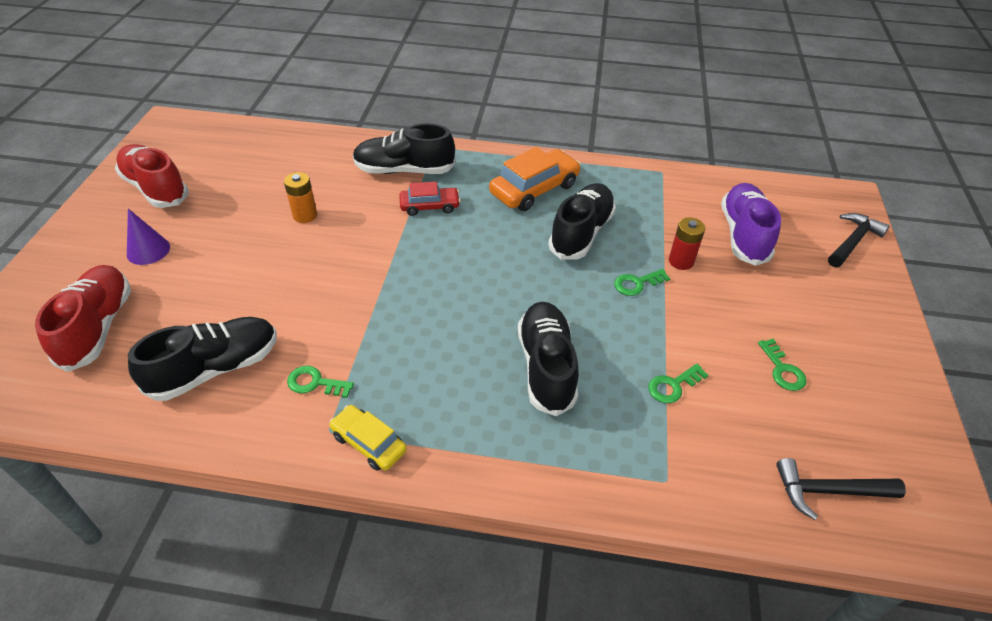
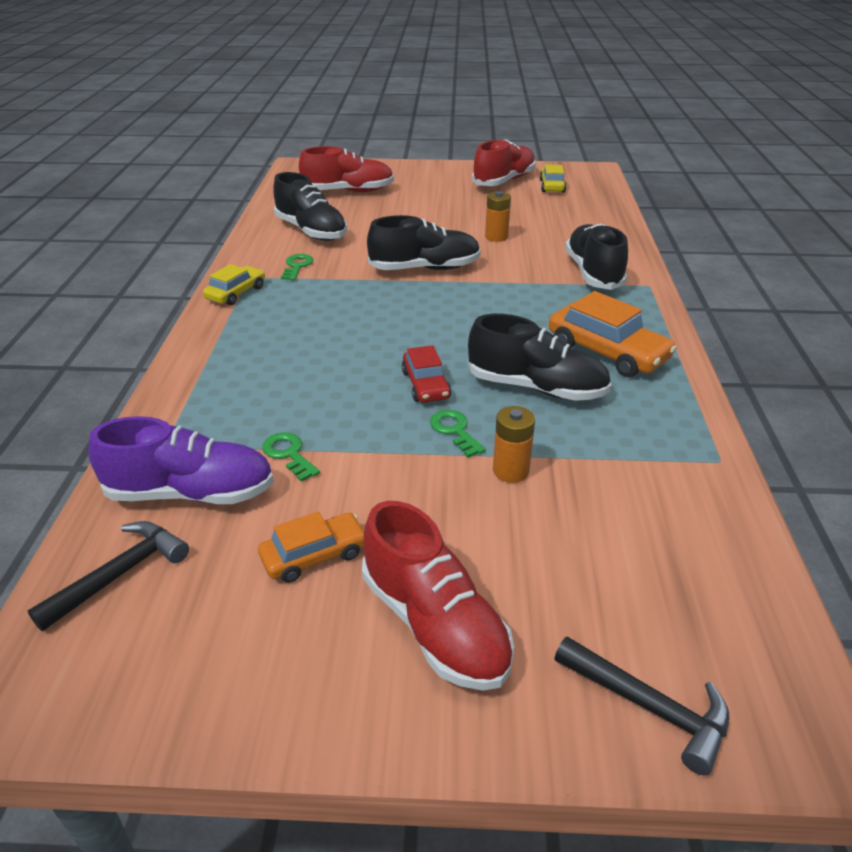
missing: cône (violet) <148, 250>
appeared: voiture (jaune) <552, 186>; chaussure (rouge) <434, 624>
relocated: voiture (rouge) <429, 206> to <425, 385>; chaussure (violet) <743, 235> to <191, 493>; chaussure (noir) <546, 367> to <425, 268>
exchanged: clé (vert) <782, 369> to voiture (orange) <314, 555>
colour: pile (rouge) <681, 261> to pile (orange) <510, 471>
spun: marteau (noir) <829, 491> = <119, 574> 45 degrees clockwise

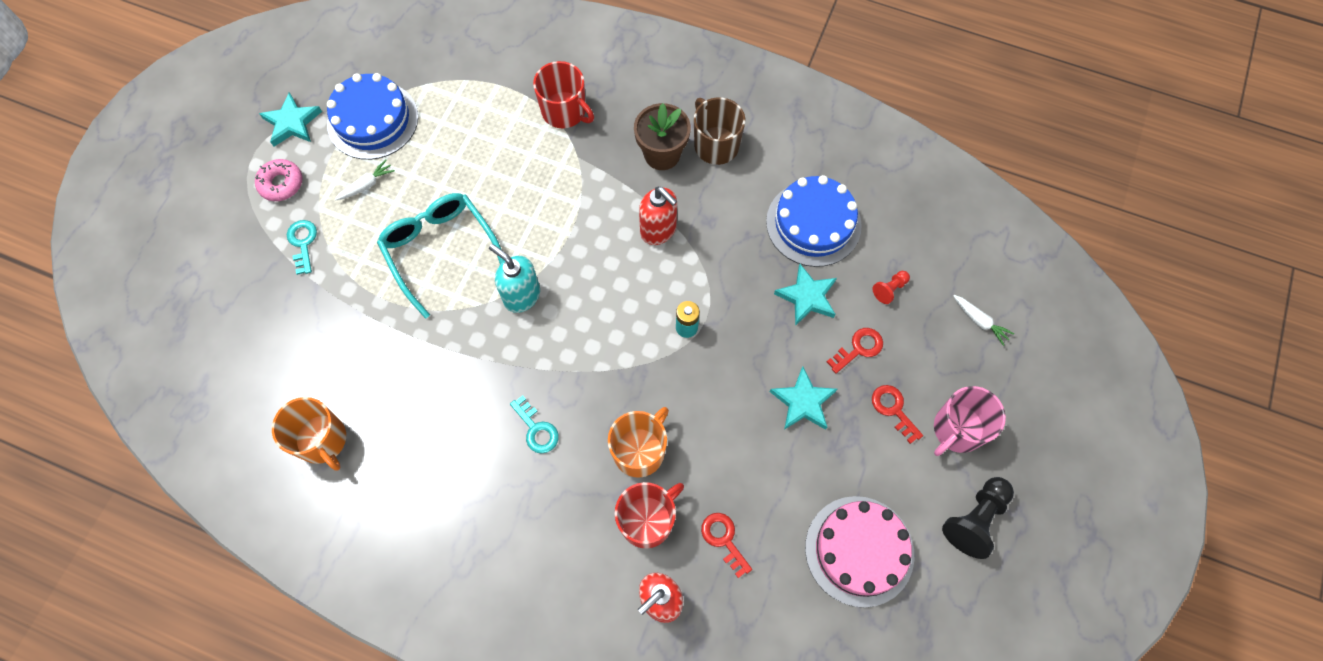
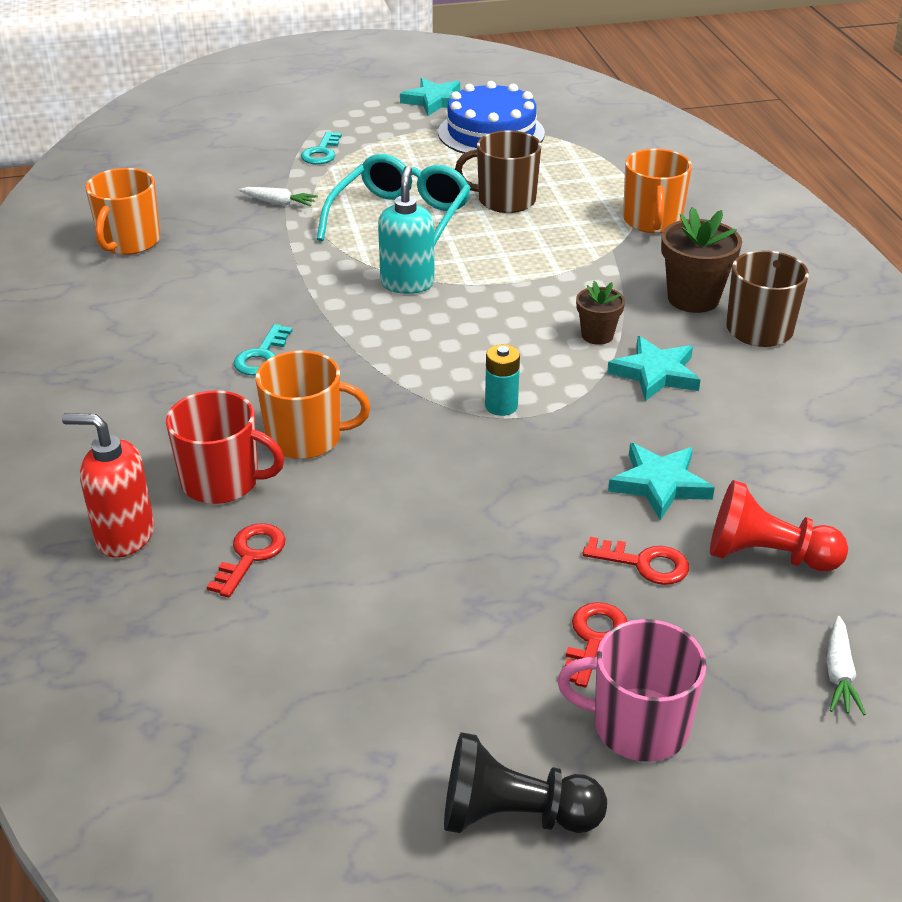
missing: beignet (rose) <281, 183>; gâteau (bleu) <813, 223>; gâteau (rose) <859, 550>
appeared: tasse (marron) <505, 200>
relocated: carotte (blanc) <367, 185> to <279, 203>; étoile (turquoise) <803, 402> to <655, 373>
exchanged: distributeur de savon (rouge) <658, 230> to pot de fleurs (marron) <597, 335>
colour: tasse (rouge) <565, 111> to tasse (orange) <652, 221>
spun: clé (turquoise) <303, 243> = <321, 152> 150 degrees clockwise
size: pion (rouge) <889, 289> = <767, 555> x1.90

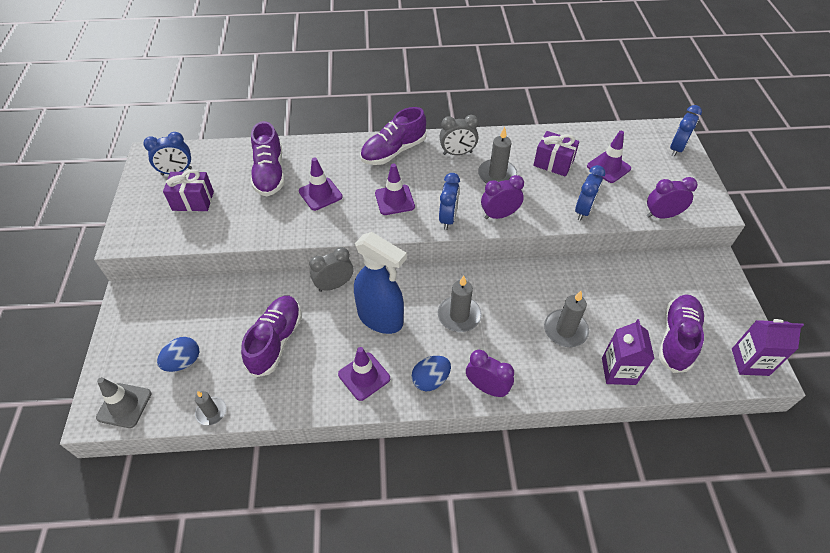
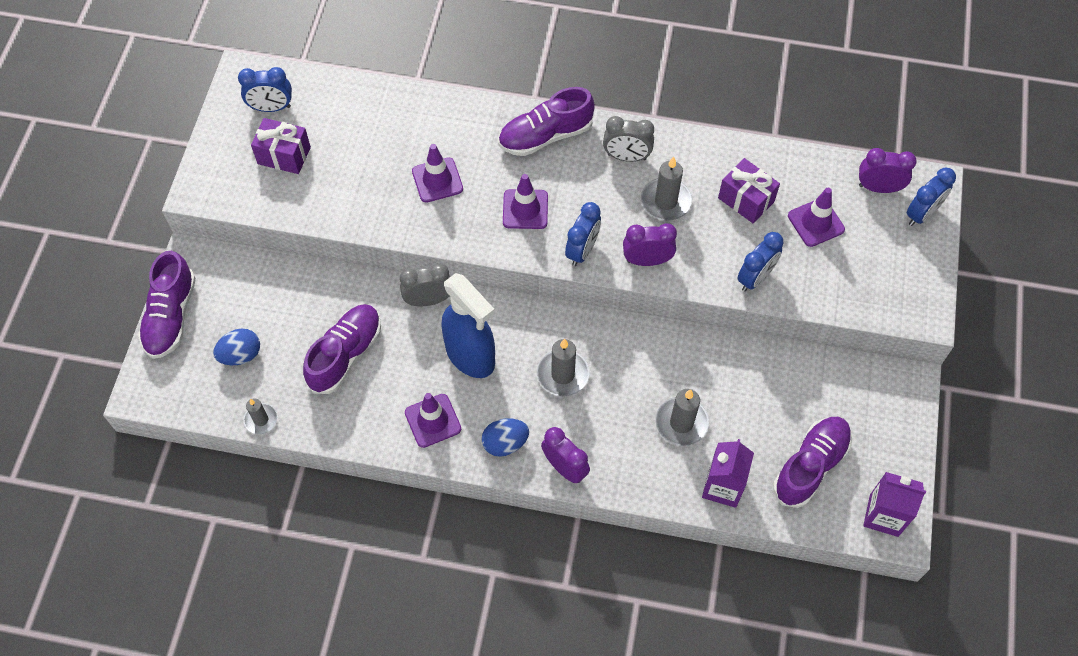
missing: cône de chantier (gris) <124, 405>
relocated: chaussure (violet) <270, 173> to <171, 316>; réveil (violet) <661, 215> to <878, 188>

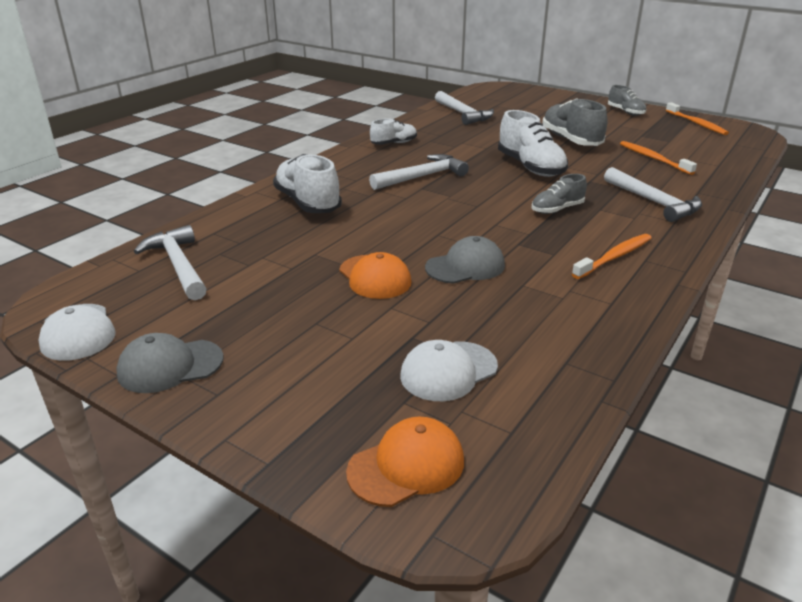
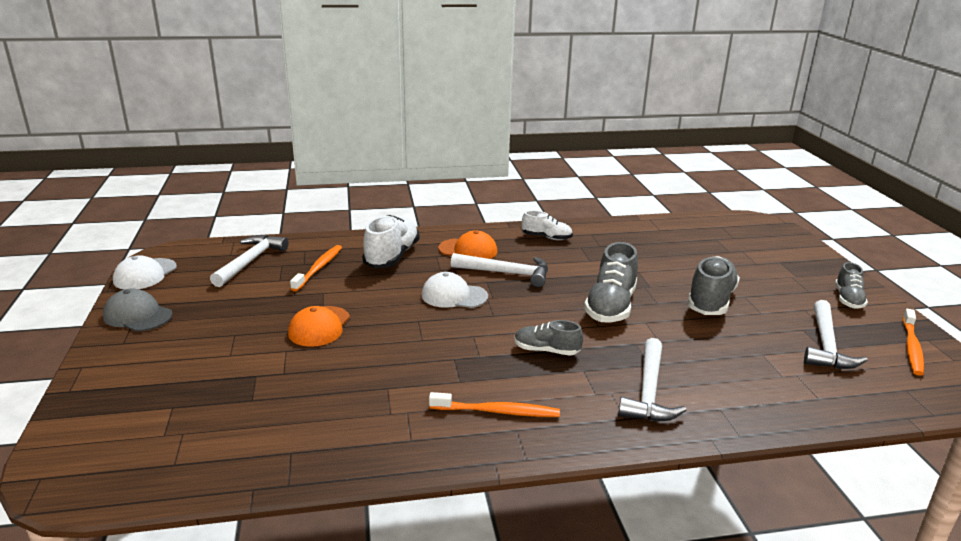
missing: casquette (gris) <465, 266>
relocated: marteau (blanc) <463, 114> to <826, 345>; brosse à dents (orange) <653, 158> to <319, 268>; casquette (blanc) <448, 371> to <454, 296>; casquette (orange) <406, 466> to <468, 250>
colour: chaussure (blanc) <530, 167> to chaussure (gris) <610, 306>

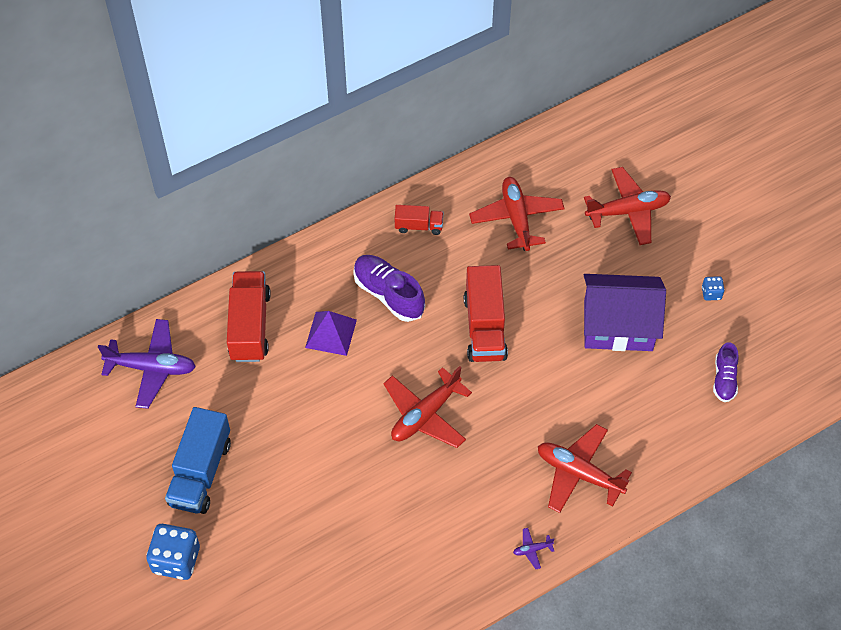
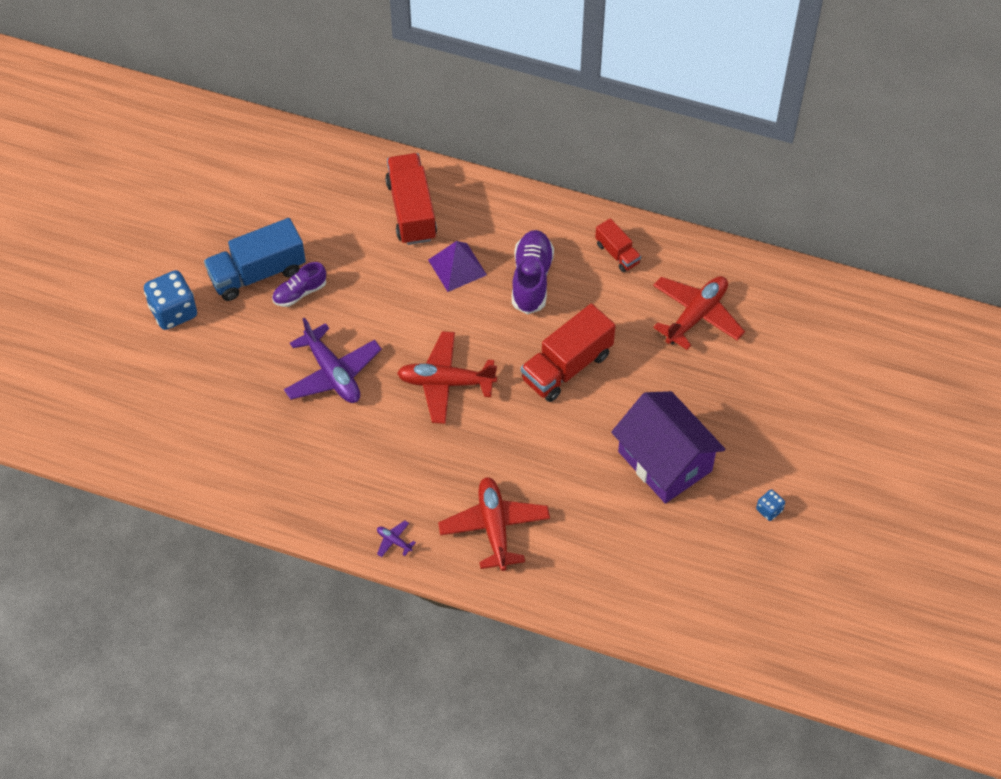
missing: avion (rouge) <628, 211>
relocated: avion (violet) <152, 368> to <332, 373>; chaussure (violet) <724, 379> to <299, 292>
spun: camion (rouge) <250, 326> = <411, 210> 60 degrees counterclockwise

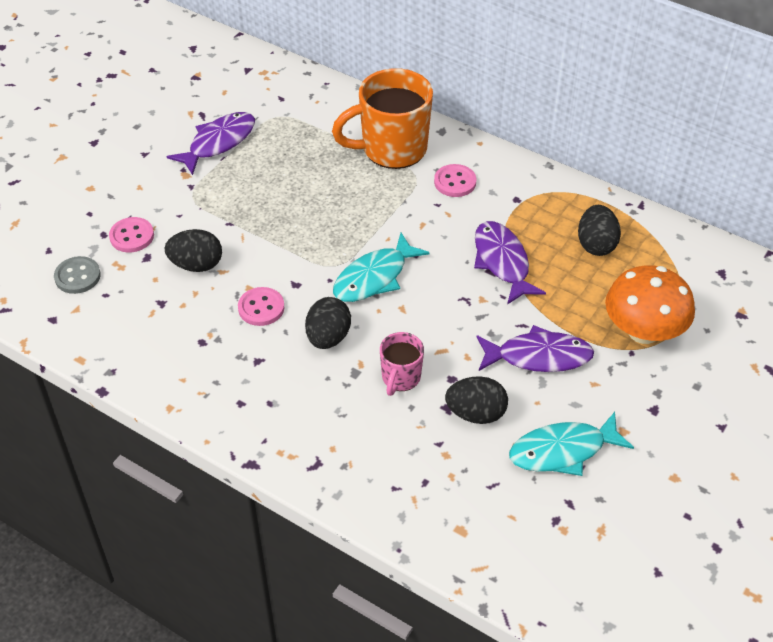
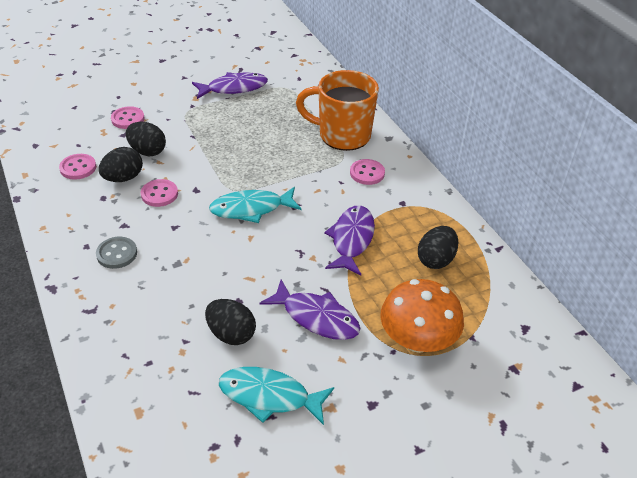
missing: tasse (rose) <400, 378>
appeared: bouton (rose) <78, 168>
relocated: bouton (gris) <77, 276> to <117, 254>; œuf (noir) <328, 337> to <123, 178>

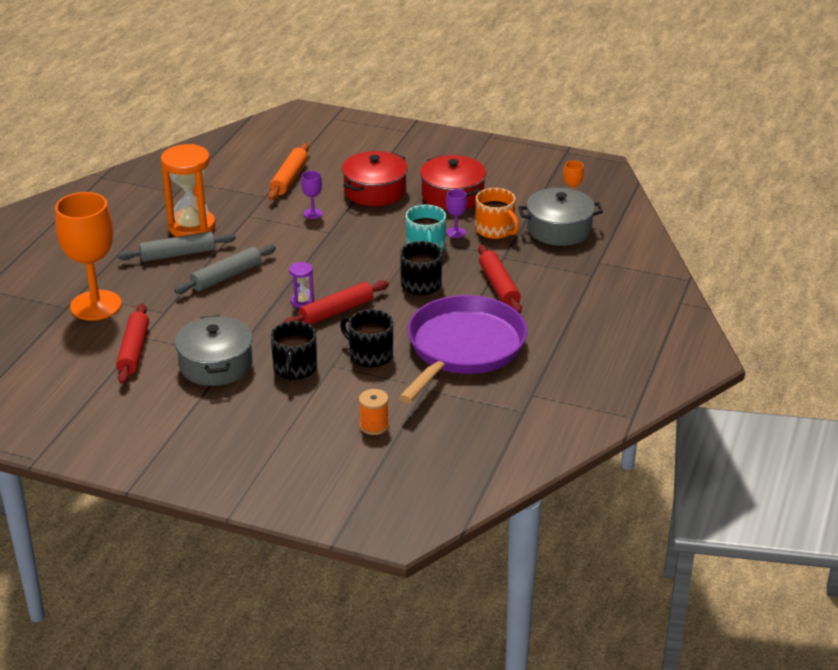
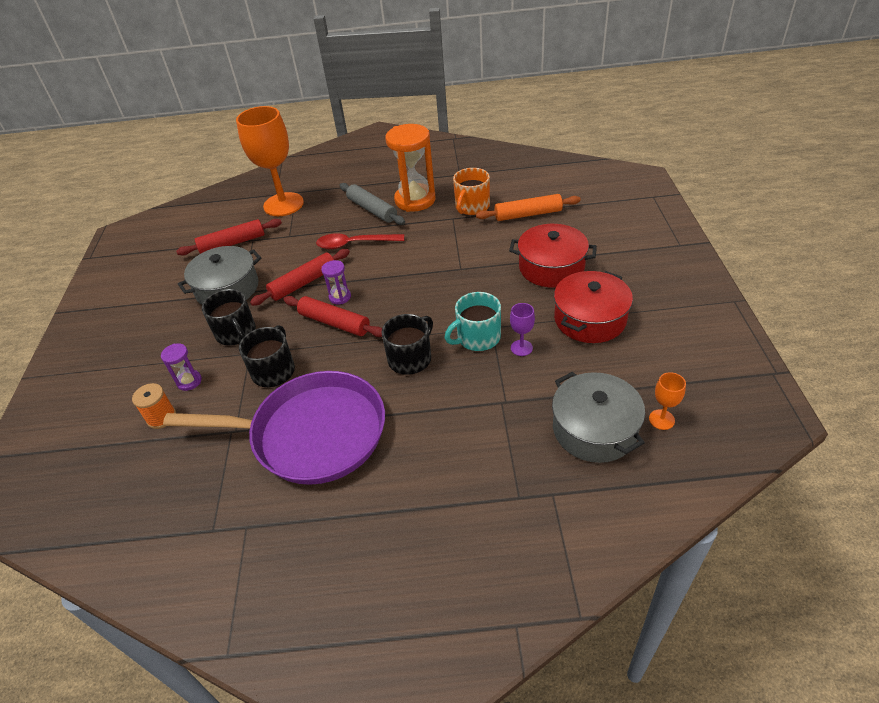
missing: verre à pied (violet) <313, 213>
appeared: sablier (violet) <189, 381>
relocated: tasse (orange) <495, 230> to <472, 207>; rouleau à pâtisserie (rouge) <499, 286> to <303, 283>
exchanged: rouleau à pâtisserie (gris) <226, 277> to cuillère (rouge) <354, 244>
spun: tasse (noir) <295, 369> = <236, 333> 105 degrees counterclockwise

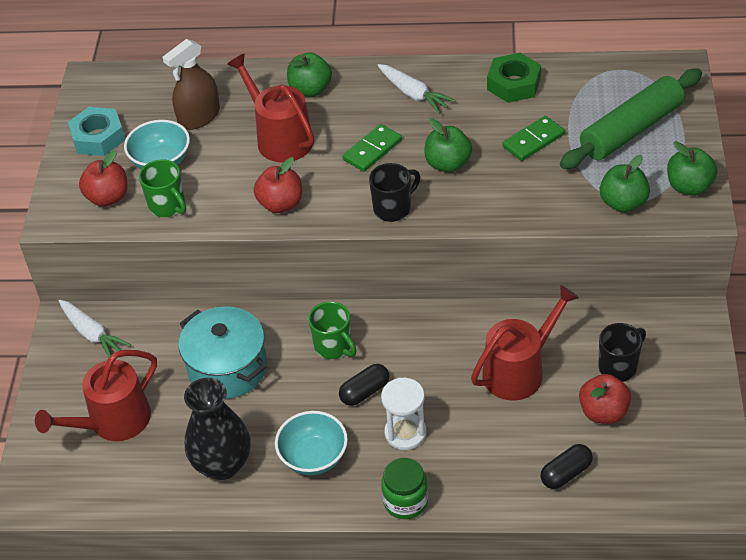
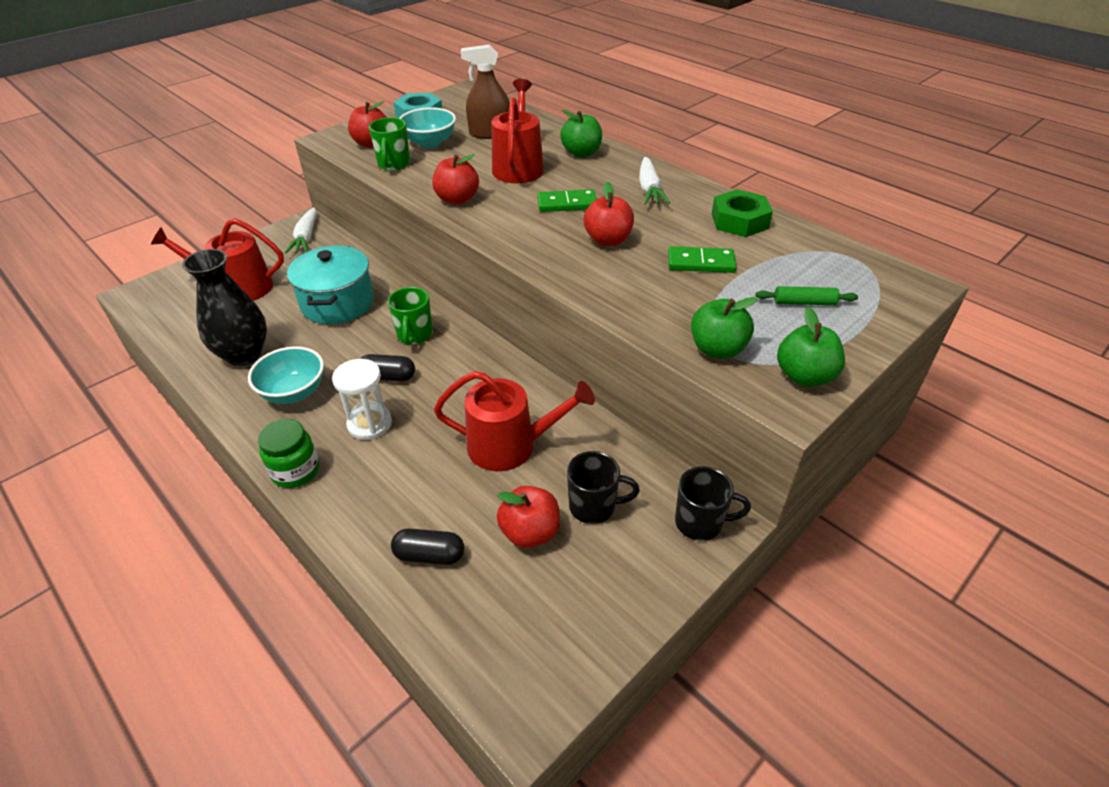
relocated: tasse (noir) <393, 209> to <700, 522>
colour: pomme (vert) <448, 164> to pomme (rouge) <608, 240>
size: rouleau à pâtisserie (vert) <631, 130> = <804, 302> x0.43

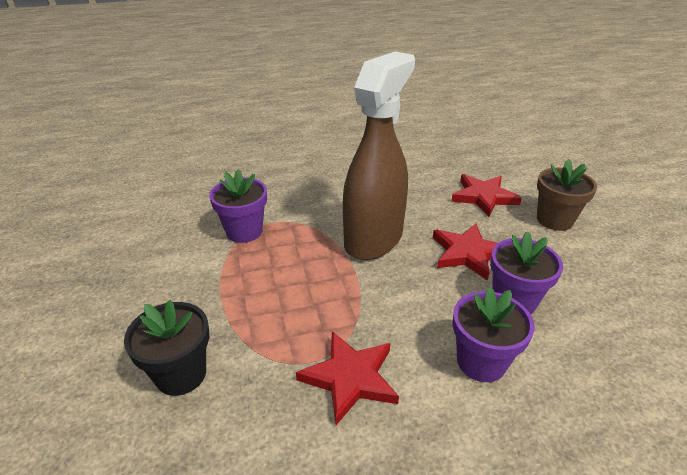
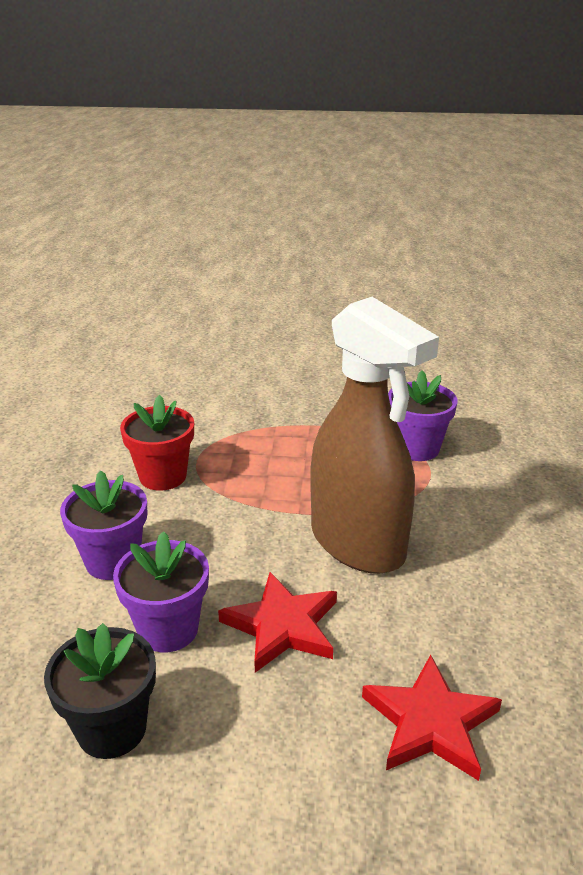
missing: pot de fleurs (marron) <554, 220>
relocated: pot de fleurs (noir) <181, 374> to <112, 729>
exchanged: étoile (rouge) <350, 378> to pot de fleurs (rouge) <163, 476>

